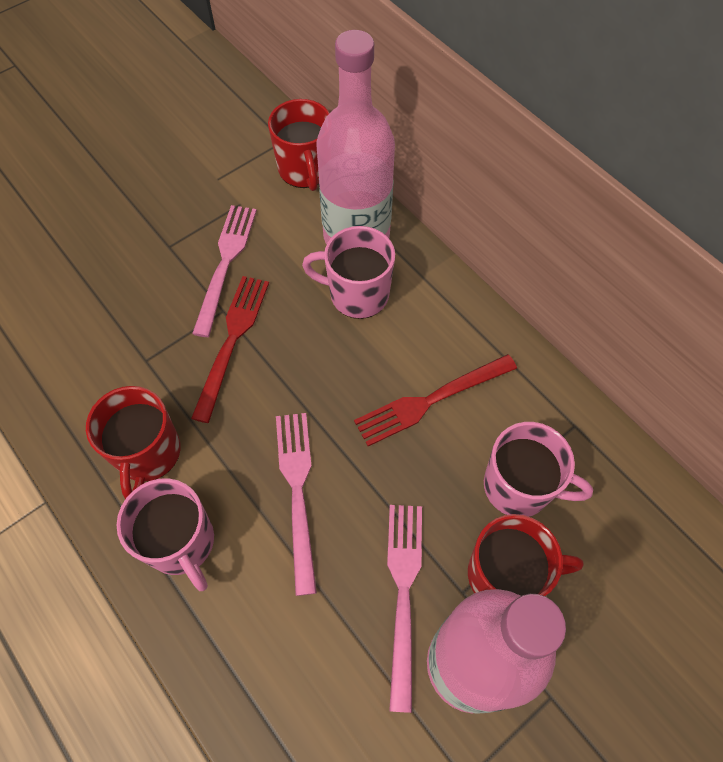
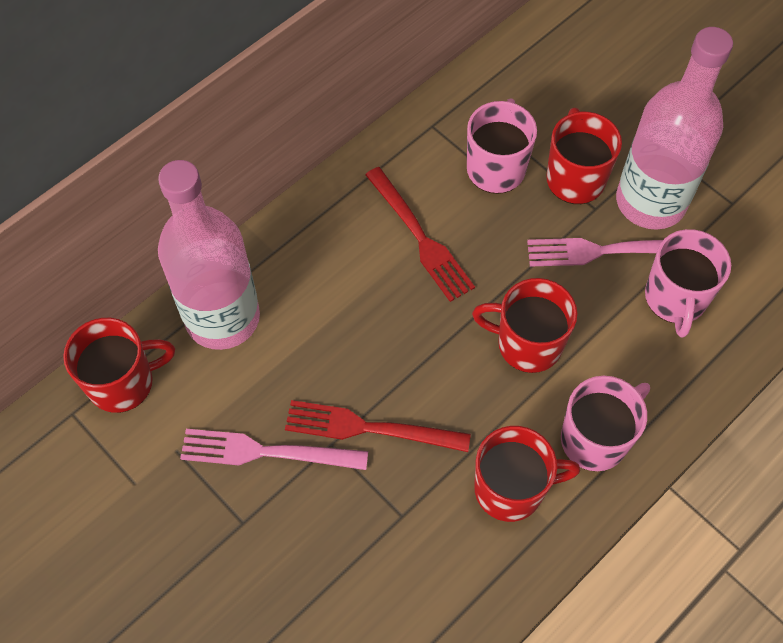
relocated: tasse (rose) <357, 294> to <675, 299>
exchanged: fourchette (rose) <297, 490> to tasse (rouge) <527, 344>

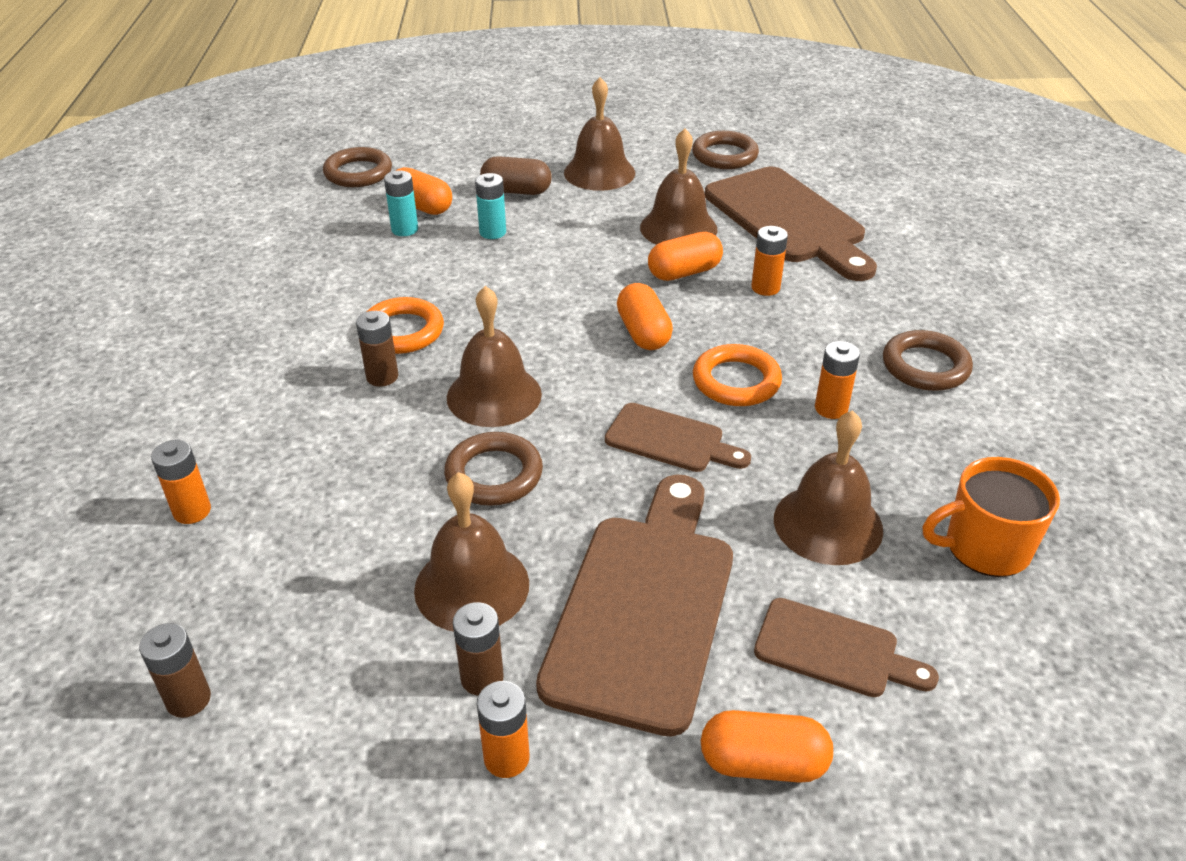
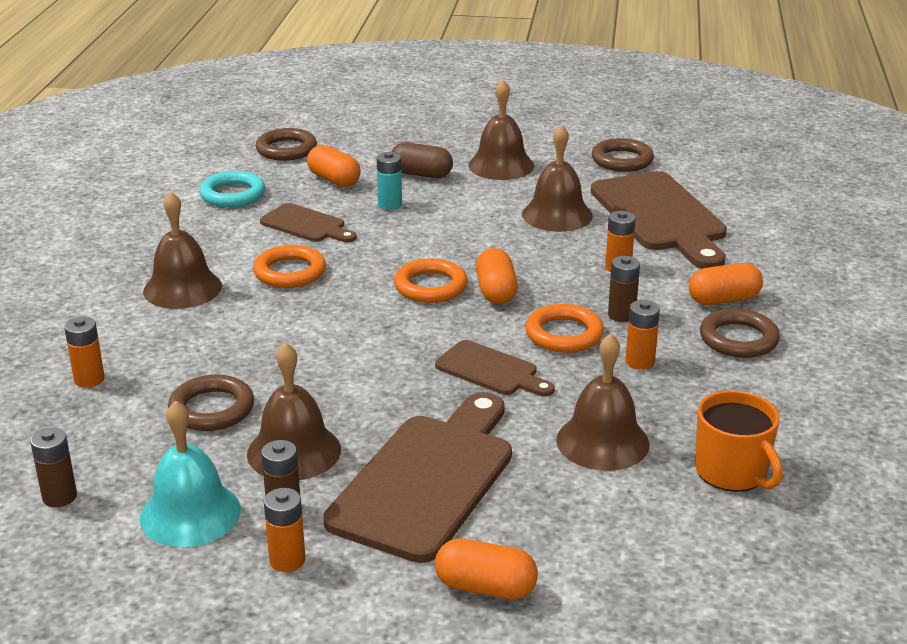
missing: pile (turquoise) <404, 229>
appeared: anneau (turquoise) <232, 194>; anneau (orange) <430, 286>; cloche (turquoise) <190, 513>
relocated: gélule (orange) <684, 272> to <723, 300>; cloche (marron) <494, 395> to <182, 288>; pile (marron) <382, 377> to <621, 315>; anneau (marron) <494, 474> to <212, 409>; planche à découper (marron) <834, 650> to <306, 225>
spun: tasse (orange) <985, 547> = <732, 472> 120 degrees counterclockwise

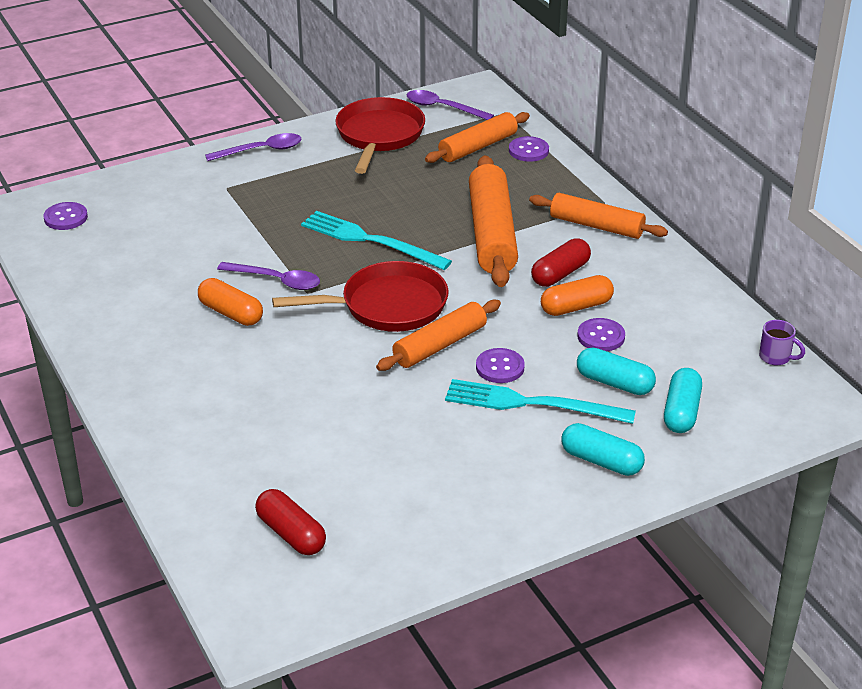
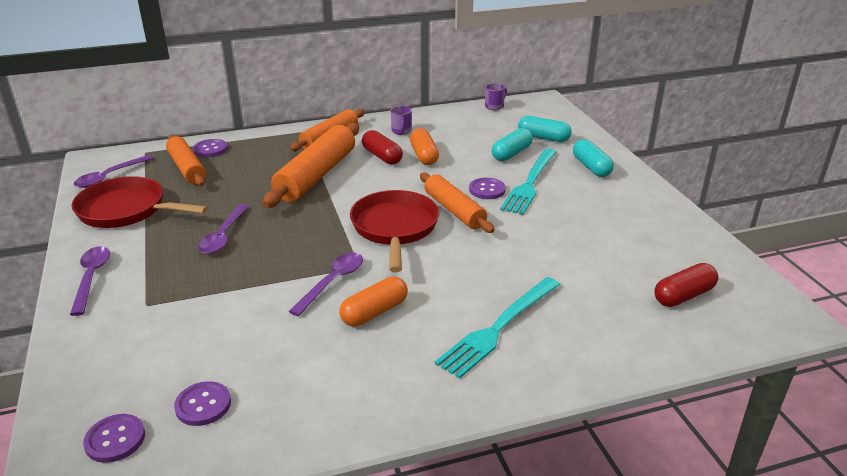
appeared: tasse (violet) <401, 131>; cuillère (violet) <223, 236>
relocated: fourchette (turquoise) <370, 240> to <498, 328>; bouton (violet) <601, 336> to <203, 405>
spun: rouleau à pâtisserie (orange) <491, 233> = <316, 175> 75 degrees counterclockwise; gélule (turquoise) <601, 461> = <591, 167> 60 degrees counterclockwise

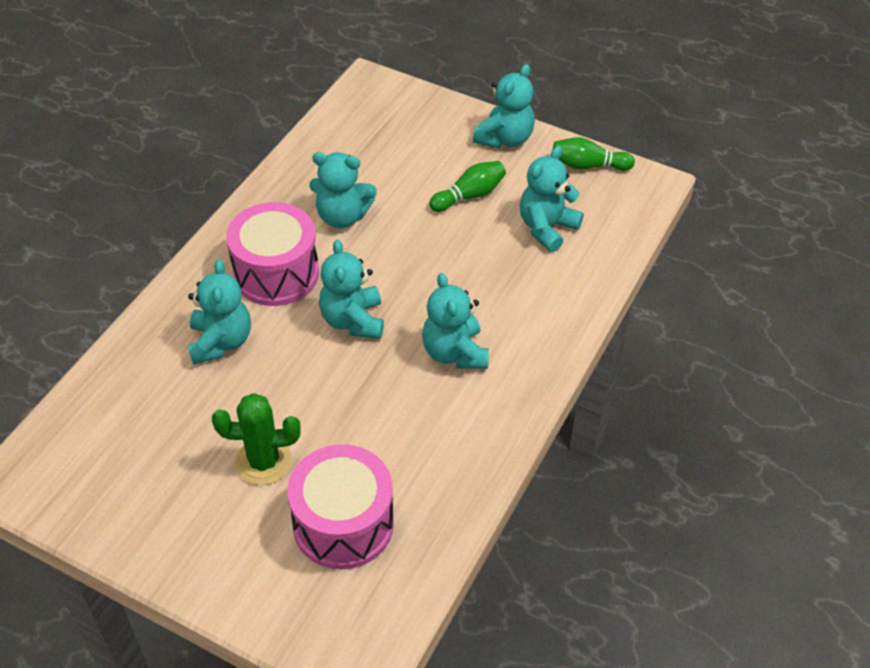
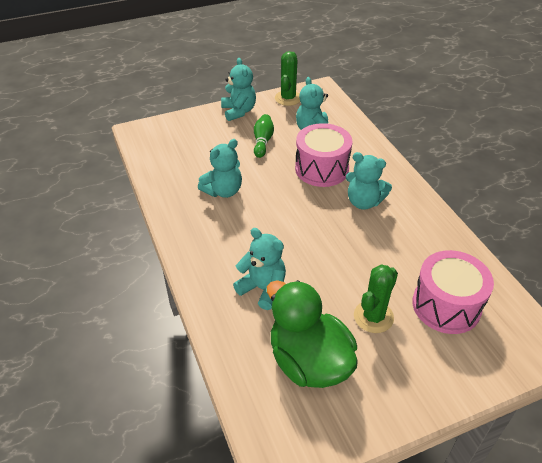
missing: ours en peluche (turquoise) <353, 320>
appeared: canard (vert) <309, 361>
relocated: tambour (rose) <276, 273> to <321, 169>
exchanged: quille (vert) <588, 165> to cactus (vert) <288, 98>

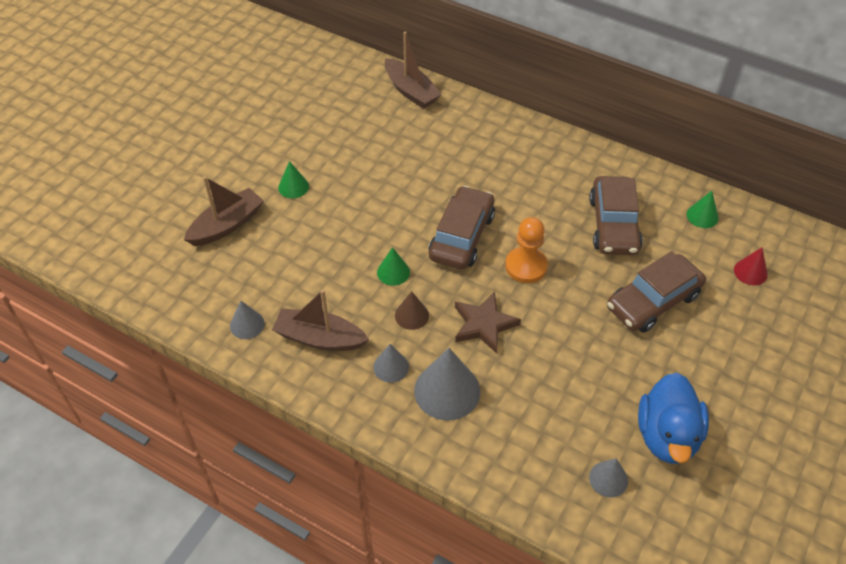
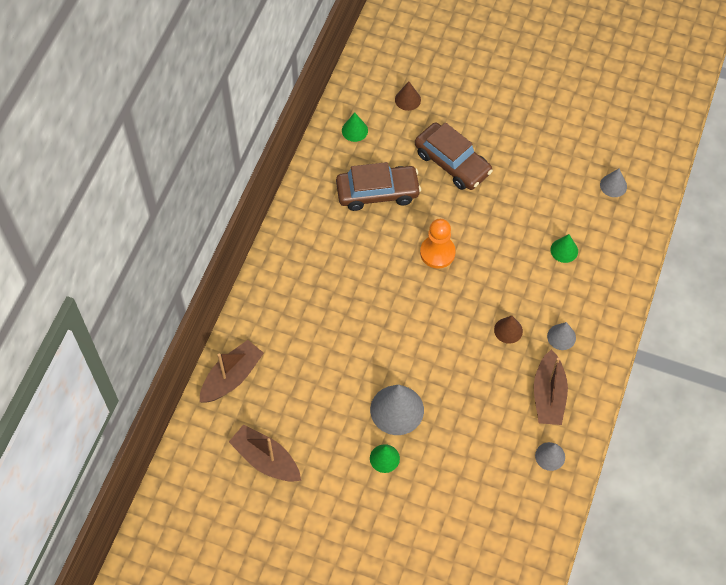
missing: voiture (marron) <462, 236>; étoile (marron) <484, 324>; canard (bleu) <667, 436>
relocated: bateau (marron) <226, 225> to <266, 460>; cône (vert) <393, 272> to <564, 250>; cône (gris) <447, 391> to <397, 410>
colour: cône (rouge) <750, 272> to cône (marron) <407, 99>

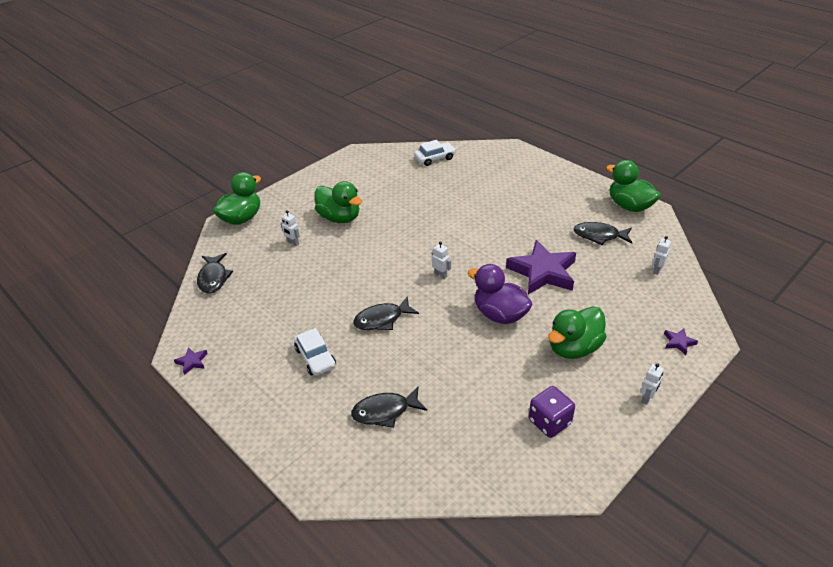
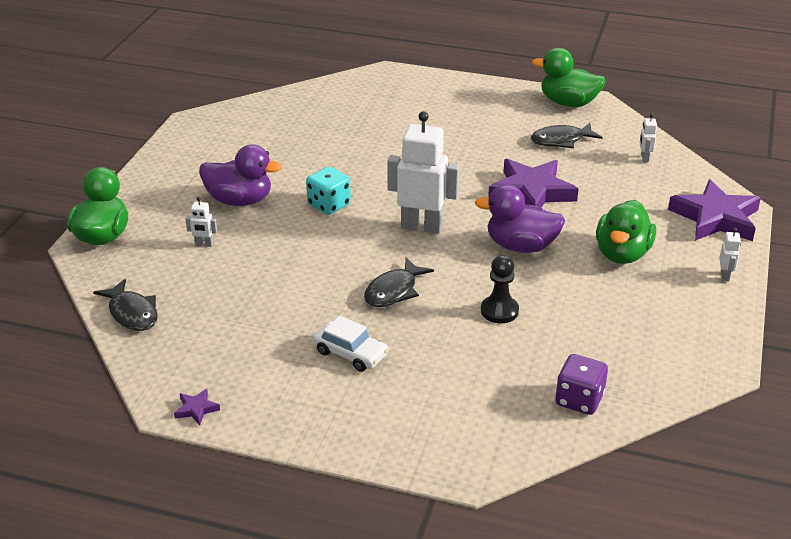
missing: voiture (blanc) <435, 158>; poisson (noir) <385, 411>
appeared: dé (turquoise) <329, 205>; pion (noir) <499, 311>
relocated: dé (violet) <549, 422> to <579, 400>
colour: canard (vert) <339, 218> to canard (violet) <239, 200>
size: robot (blanc) <441, 275> = <421, 227> x2.36; étoile (violet) <678, 342> = <715, 218> x2.46

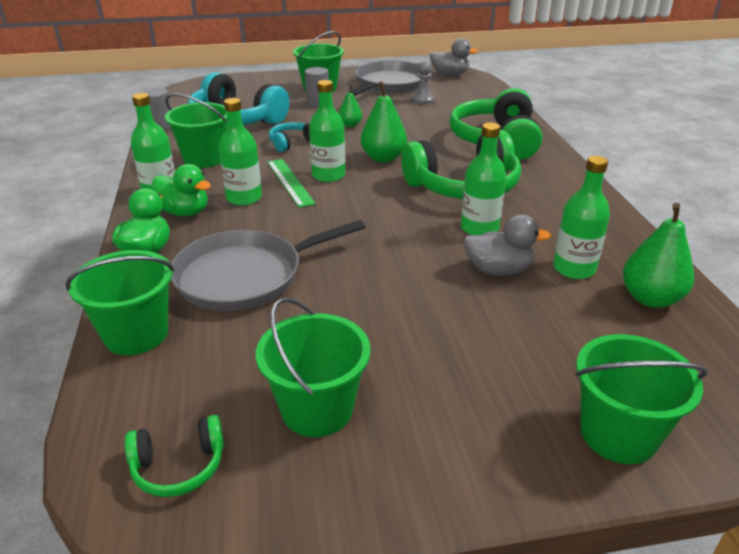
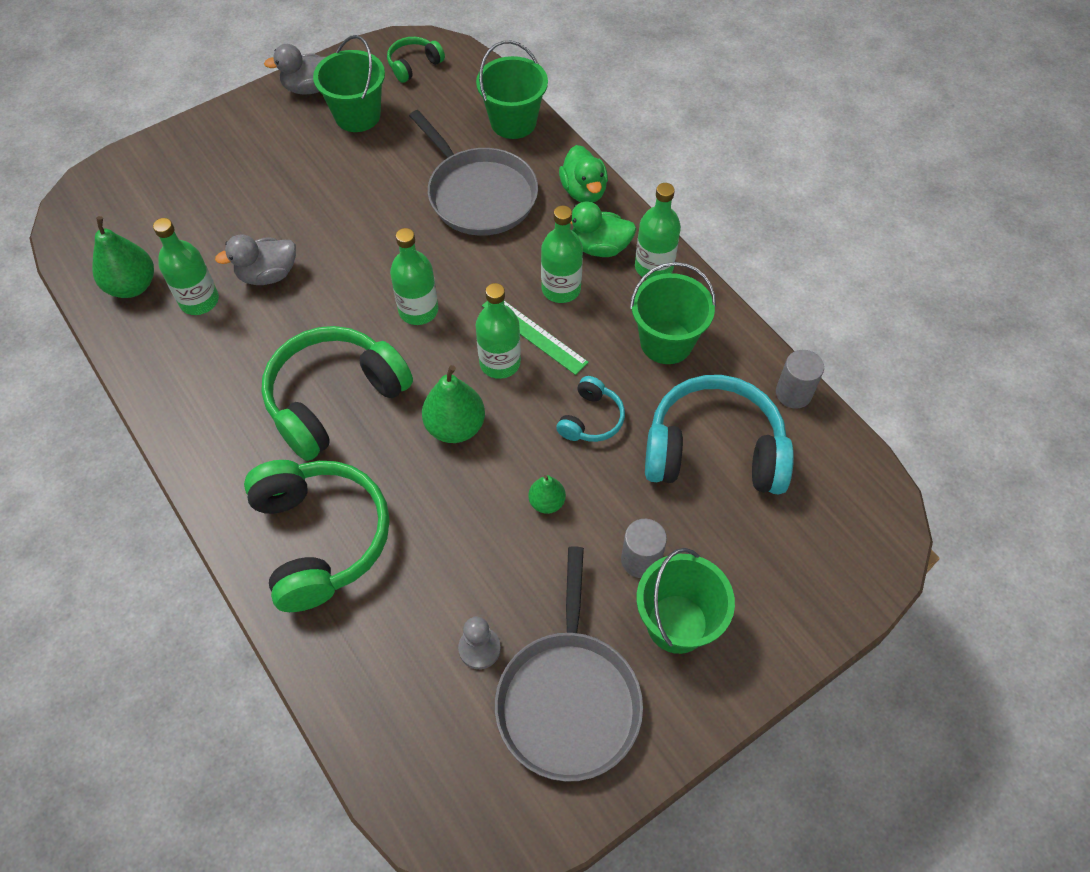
missing: seau (vert) <618, 434>
relocated: canard (gris) <449, 75> to <309, 88>; bouteille (vert) <479, 228> to <418, 310>
spun: poêle (gris) <245, 276> = <479, 194> 105 degrees clockwise

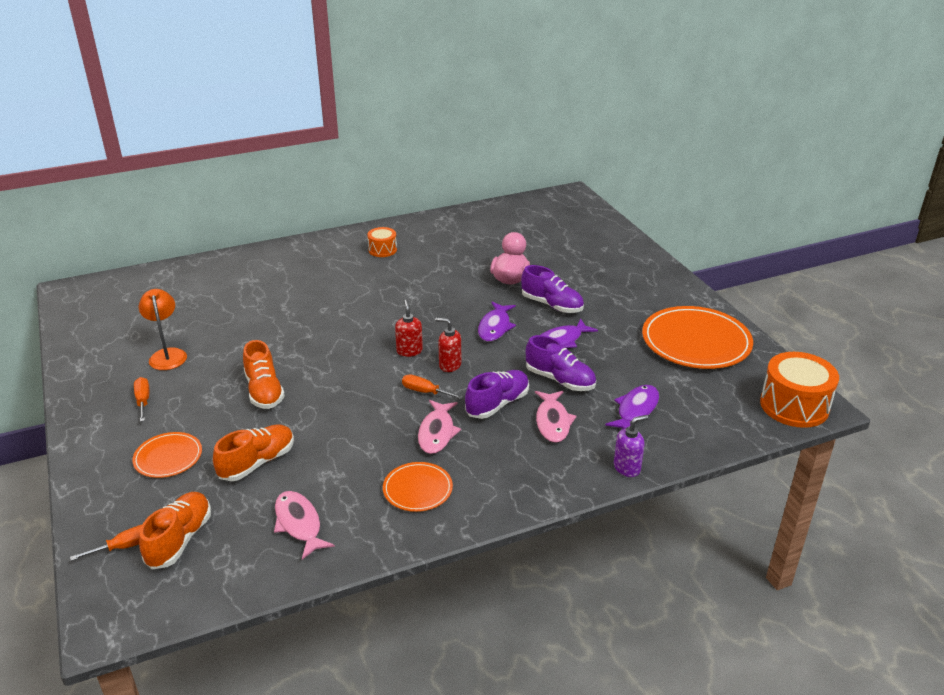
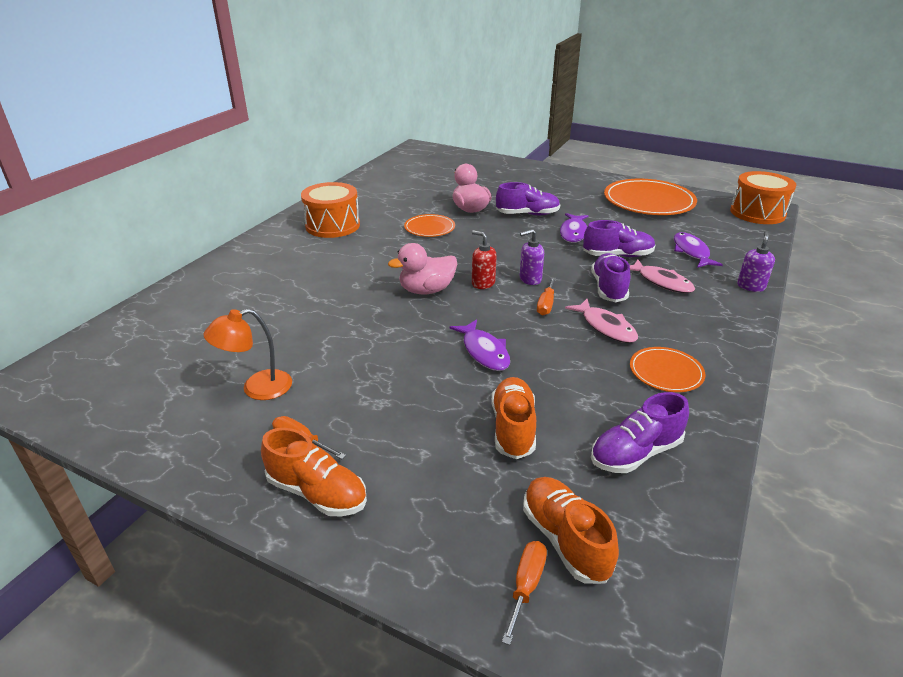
appeared: canard (rose) <426, 290>
relocated: poisson (violet) <495, 327> to <484, 351>; chaussure (orange) <264, 391> to <317, 492>; assiette (orange) <168, 457> to <429, 228>
exchanged: poisson (rose) <299, 524> to chaussure (violet) <635, 453>
colour: distributeur de savon (rouge) <449, 365> to distributeur de savon (violet) <530, 279>
spun: lampe (orange) <167, 354> = <257, 388> 60 degrees counterclockwise; tournevis (orange) <425, 392> = <546, 305> 60 degrees counterclockwise
size: tambour (orange) <382, 250> = <332, 225> x1.82

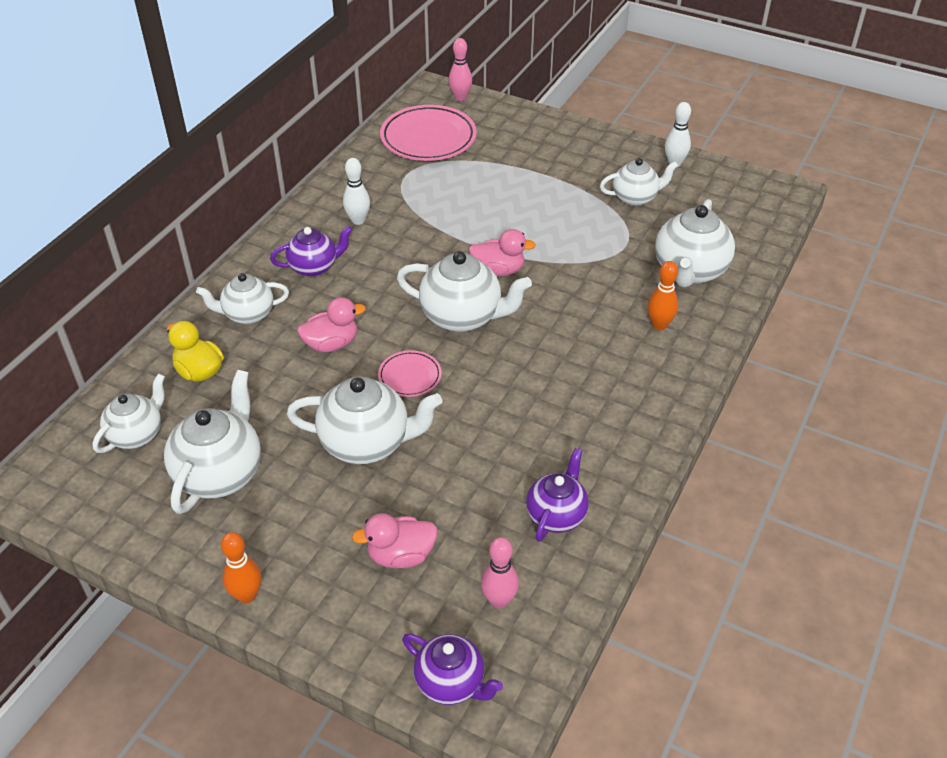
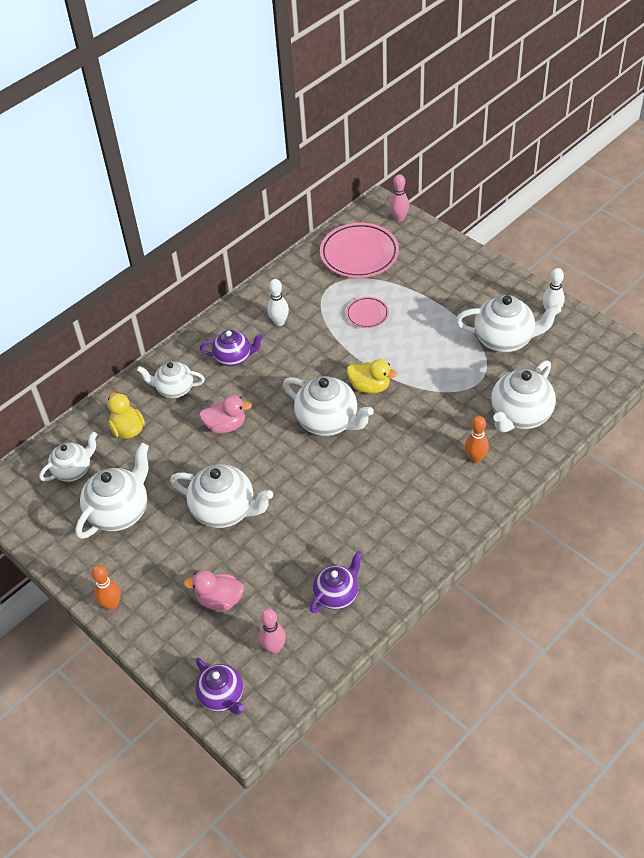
relocated: assiette (rose) <410, 376> to <367, 314>
colour: canard (rose) <498, 270> to canard (jaune) <370, 386>
size: théière (blanc) <635, 198> = <504, 340> x1.55

